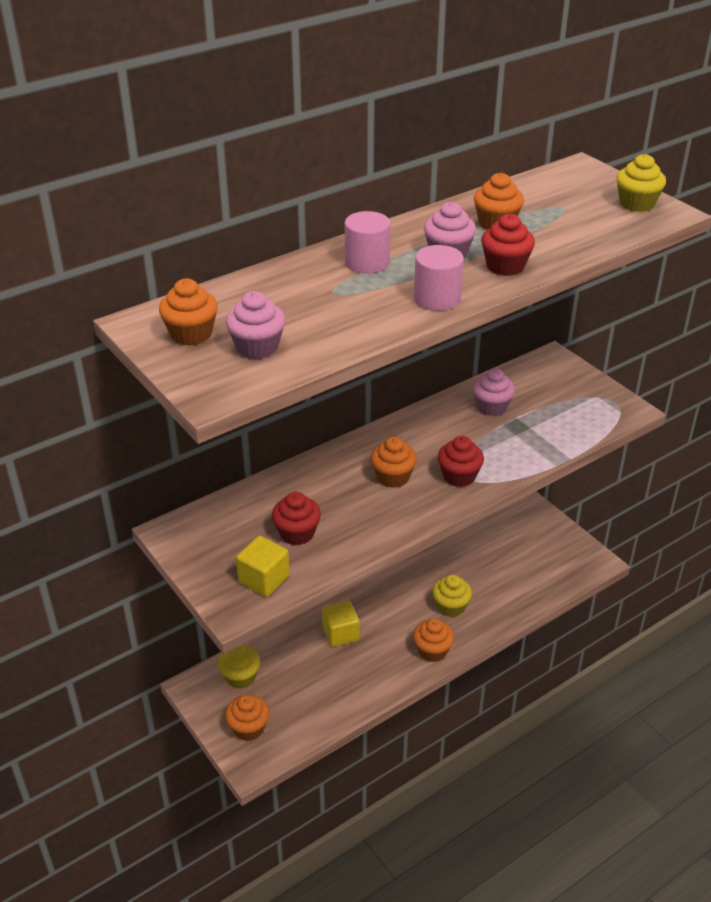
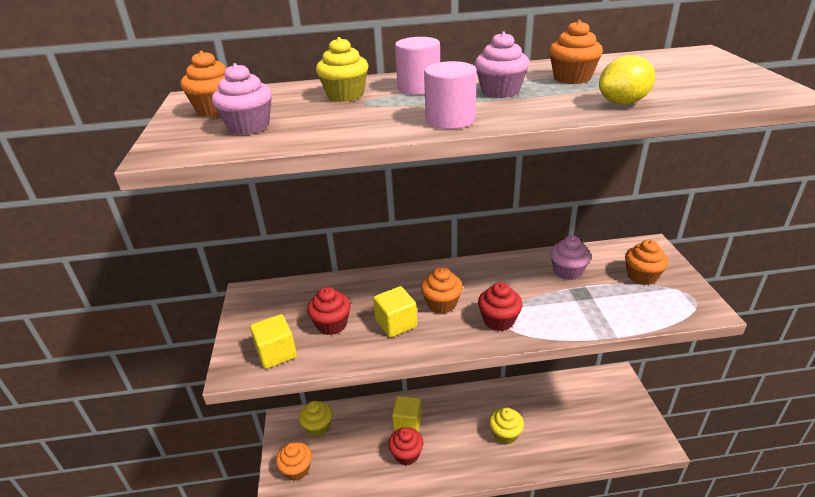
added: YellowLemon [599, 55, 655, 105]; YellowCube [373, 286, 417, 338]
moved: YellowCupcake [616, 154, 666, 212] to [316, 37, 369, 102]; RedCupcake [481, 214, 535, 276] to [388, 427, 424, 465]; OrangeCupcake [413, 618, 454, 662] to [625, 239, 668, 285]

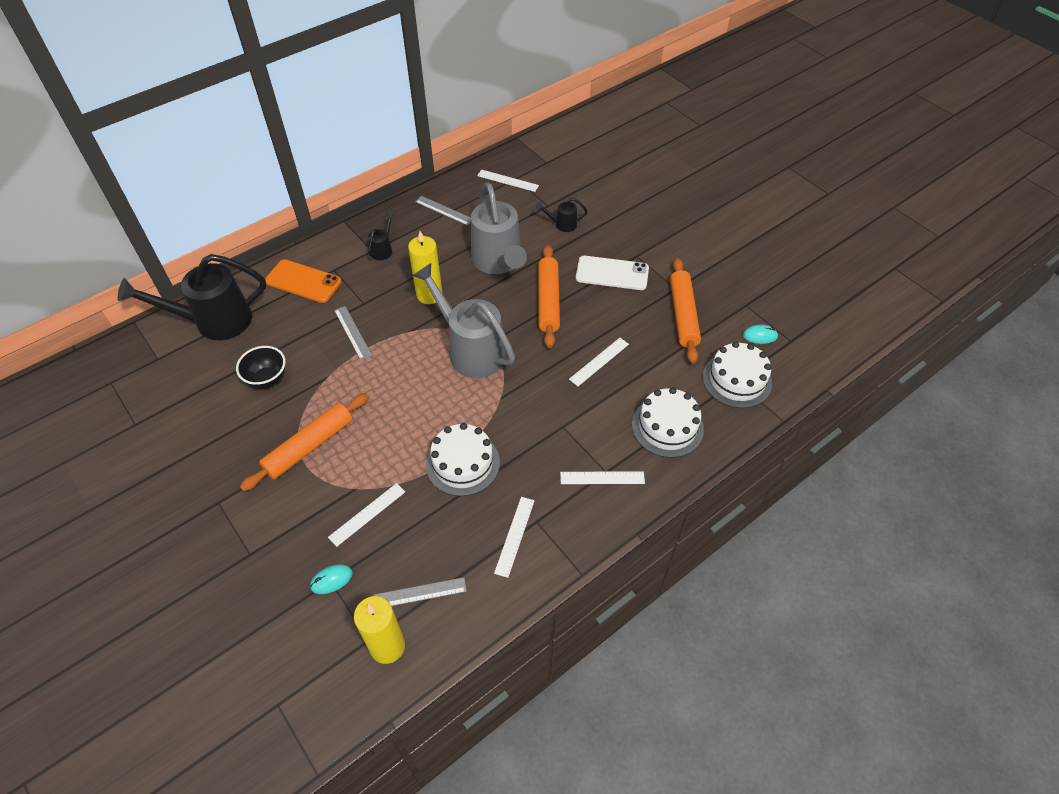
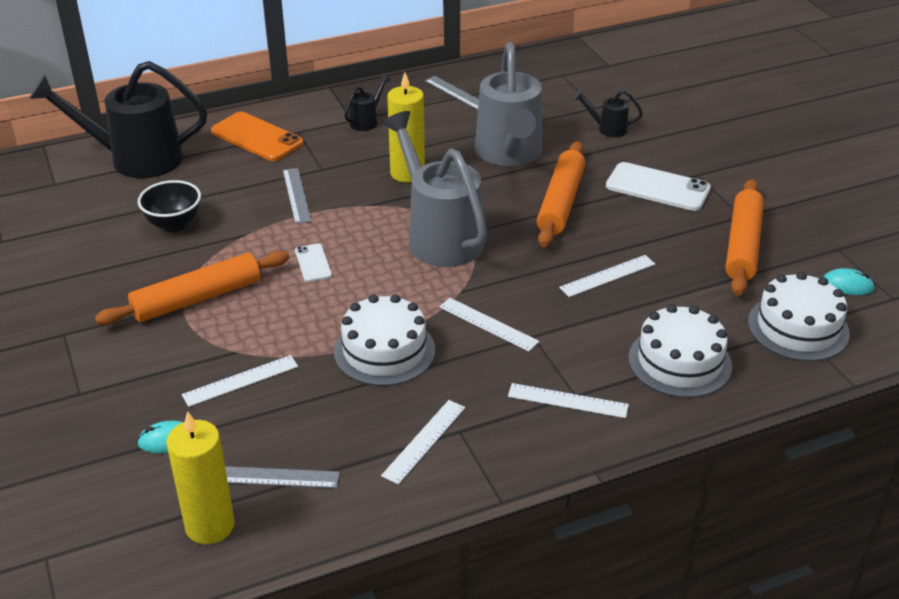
added: WhitePhone [295, 243, 332, 282]
moved: WhiteRuler [477, 170, 539, 192] to [439, 298, 539, 352]

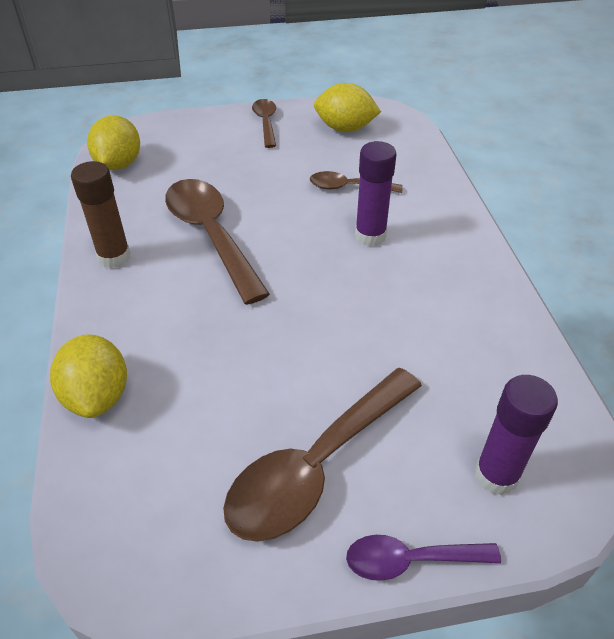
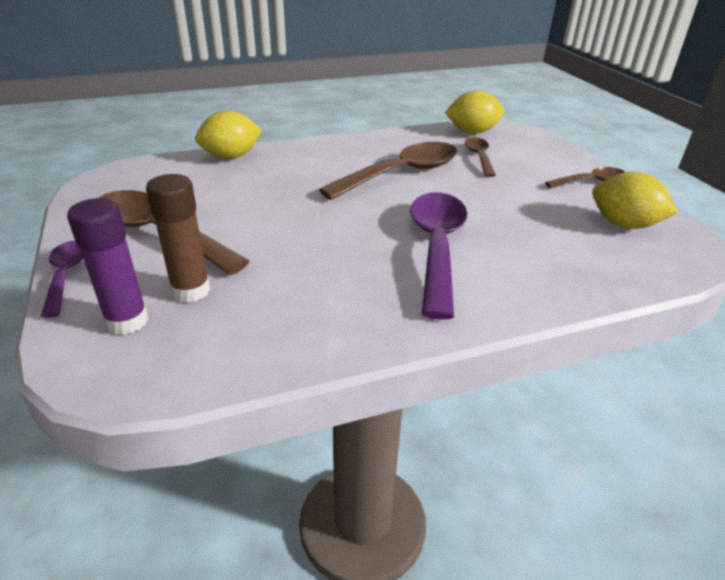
moved: BrownGlueStick [71, 161, 131, 268] to [146, 174, 210, 303]; BrownSpoon [310, 171, 403, 193] to [465, 137, 496, 177]
replaced: PurpleGlueStick [355, 141, 397, 246] to PurpleSpoon [410, 192, 468, 320]
turned: YellowLemon [314, 83, 381, 132] = [592, 171, 678, 229] 60 degrees counterclockwise

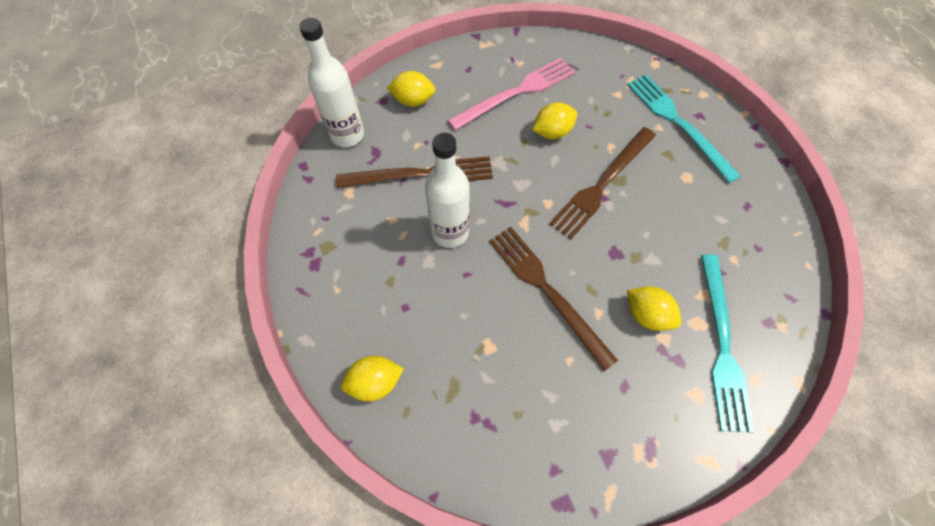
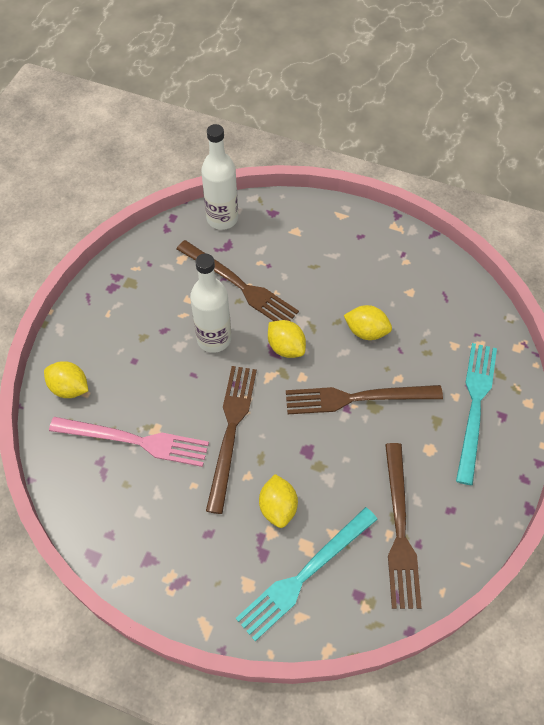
added: BrownFork [385, 443, 422, 609]
moved: PinkFork [447, 58, 575, 130] to [49, 417, 209, 467]; YellowLemon [387, 71, 436, 107] to [268, 320, 306, 358]

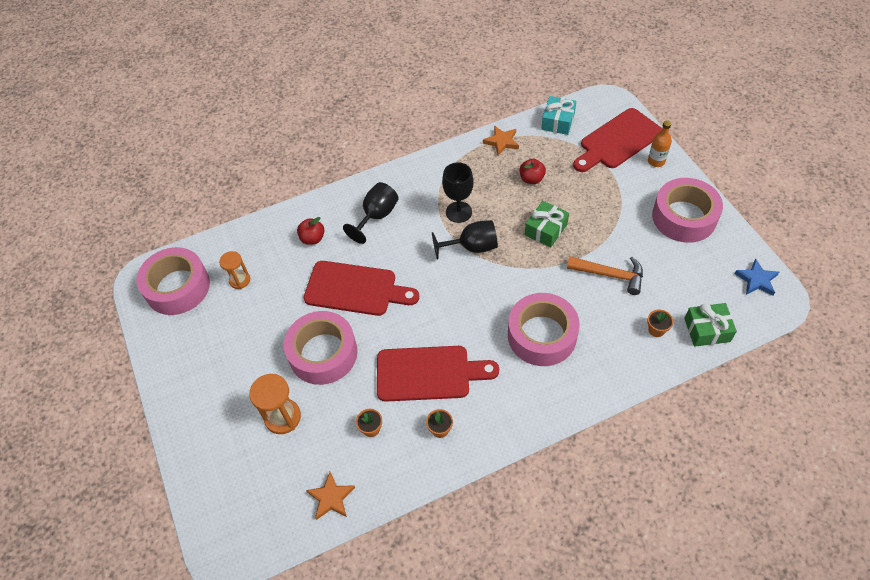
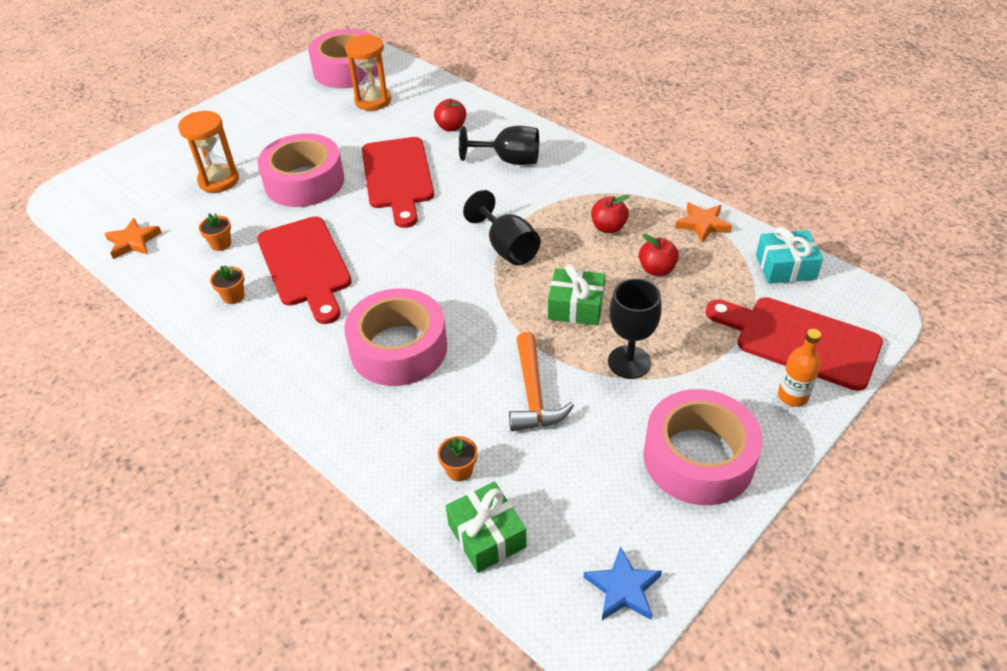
added: RedApple [591, 195, 629, 233]
moved: BlackGoblet [442, 162, 473, 223] to [608, 278, 662, 379]
resized: OrangeHourglass [219, 251, 250, 289] = [345, 34, 391, 111] x1.54

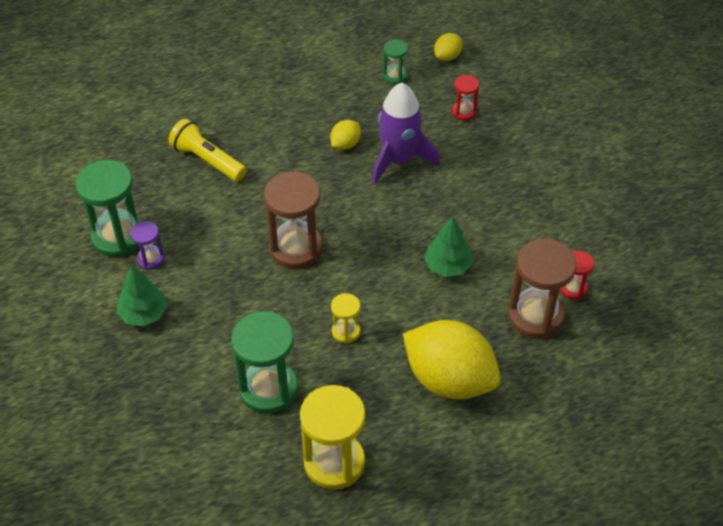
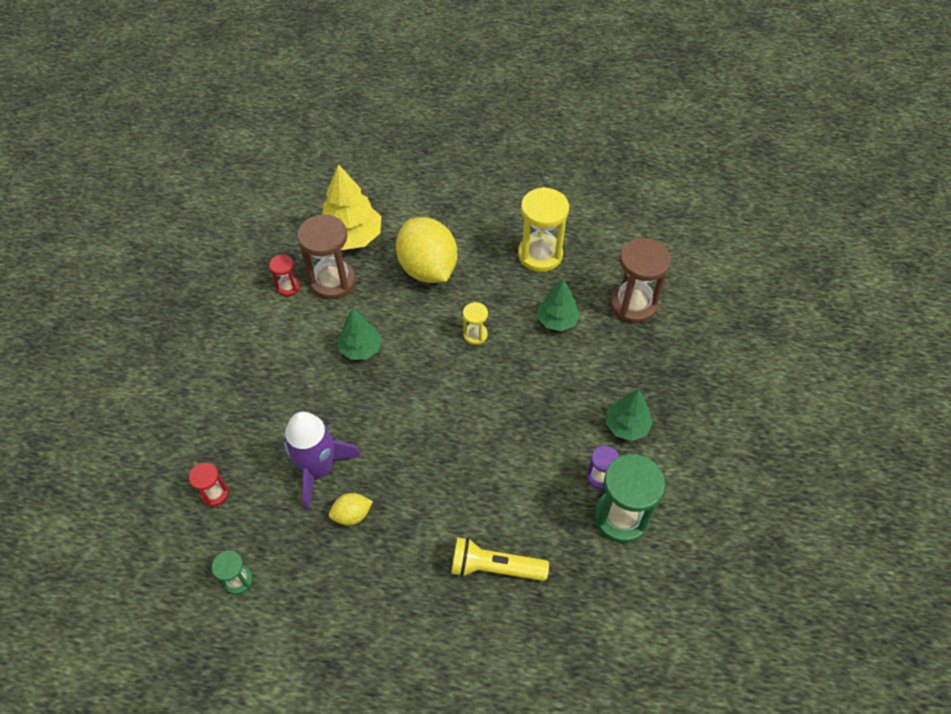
removed: YellowLemon [434, 33, 463, 61]
added: YellowTree [322, 164, 381, 250]
moved: BrownHourglass [264, 171, 323, 269] to [610, 238, 671, 323]
replaced: GreenHourglass [231, 311, 298, 414] to GreenTree [537, 279, 580, 331]
turned: YellowFlashlight [168, 118, 247, 181] = [451, 537, 549, 581] 120 degrees clockwise

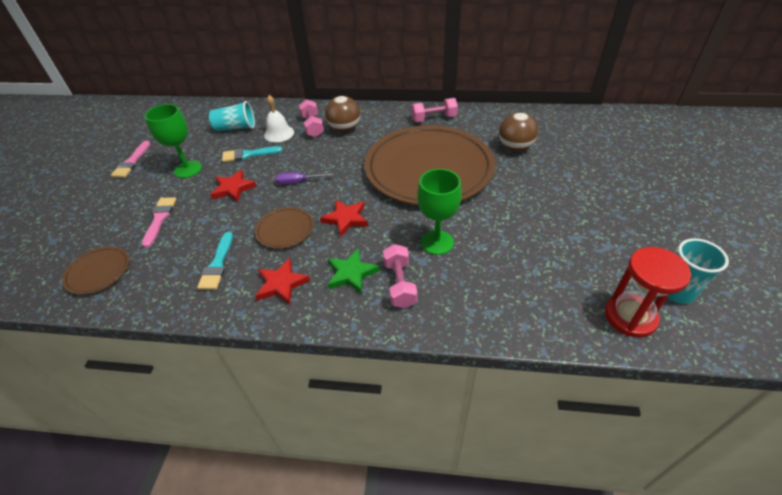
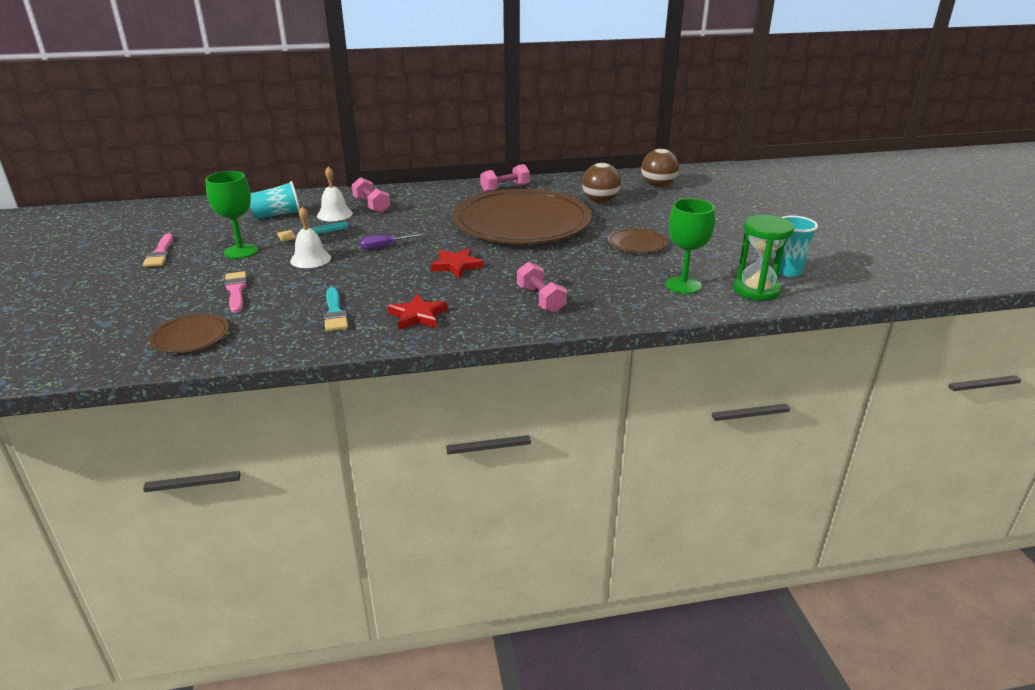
removed: GreenStar [328, 249, 380, 294]
moved: BrownBall [325, 96, 360, 132] to [641, 149, 679, 187]; GreenGoblet [417, 169, 462, 255] to [665, 199, 715, 294]; BrownPlate [255, 207, 314, 249] to [608, 228, 667, 253]
replaced: RedStar [210, 170, 257, 202] to WhiteBell [290, 206, 331, 268]
recoloured: RedHourglass [605, 247, 691, 337] to GreenHourglass [734, 215, 794, 301]

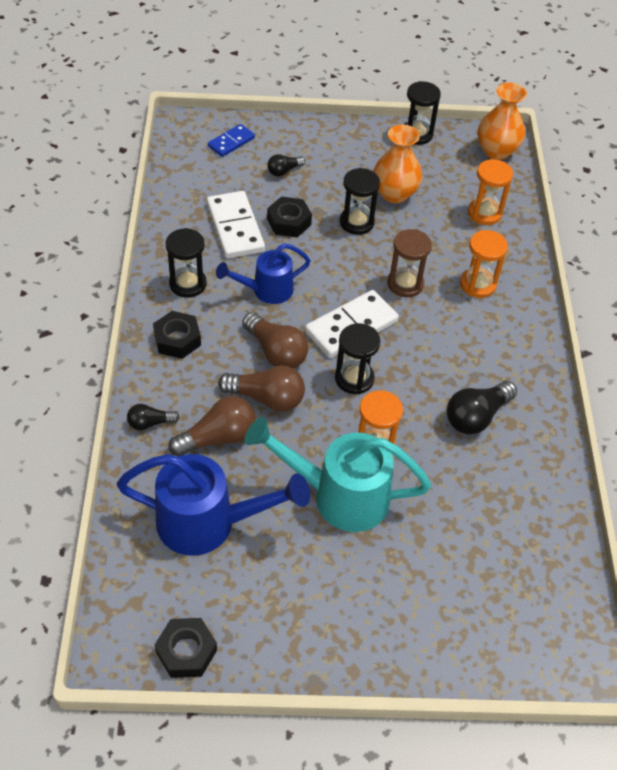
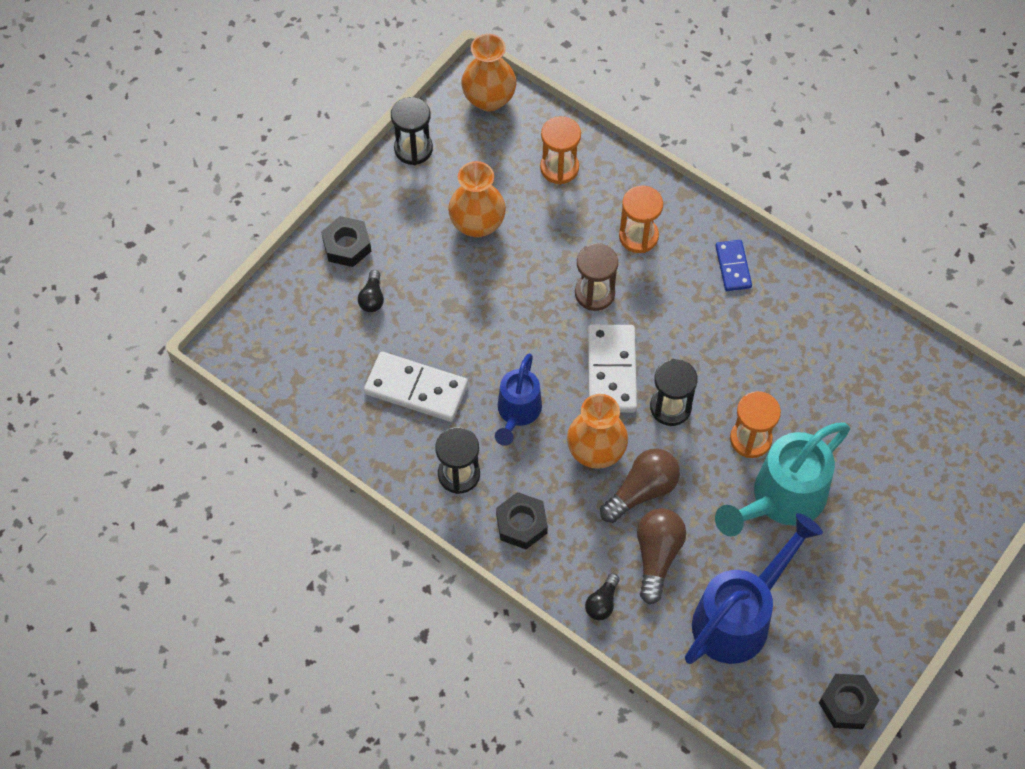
removed: BlackHourglass [340, 168, 380, 235]; BlackLightBulb [446, 381, 517, 434]
moved: BlueDomino [208, 124, 255, 157] to [715, 240, 752, 291]; BlackNut [267, 196, 312, 237] to [321, 216, 371, 267]
replaced: BrownLightBulb [242, 312, 308, 369] to OrangeVase [567, 394, 628, 469]

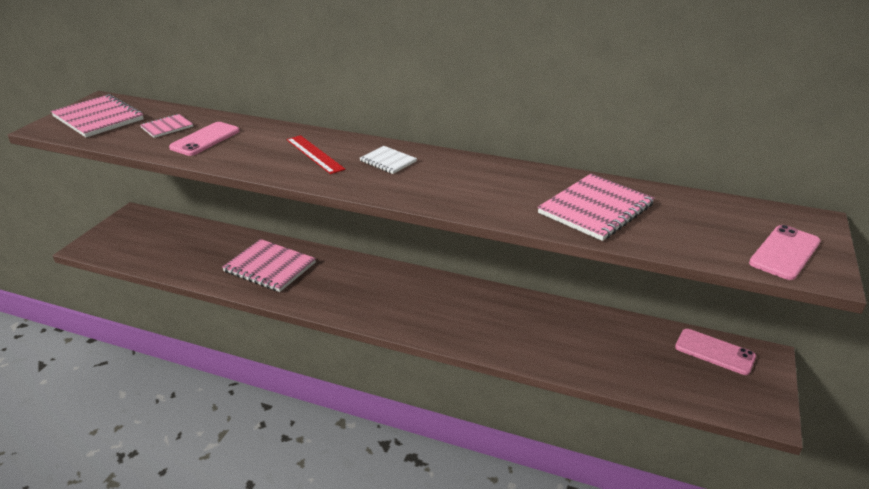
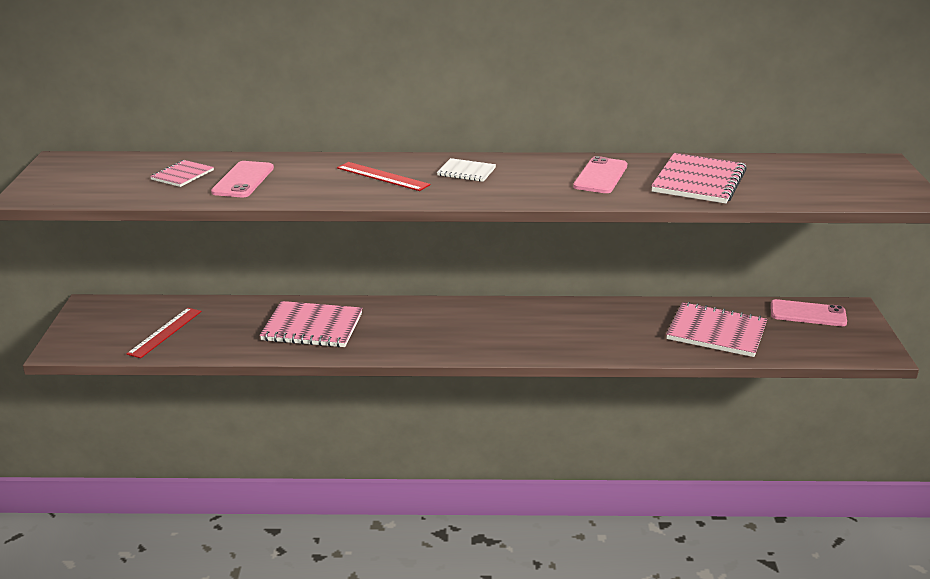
added: RedRuler [127, 308, 202, 358]
moved: PinkNotebook [51, 94, 144, 137] to [666, 302, 767, 357]; PinkPhone [749, 225, 821, 280] to [573, 156, 627, 193]

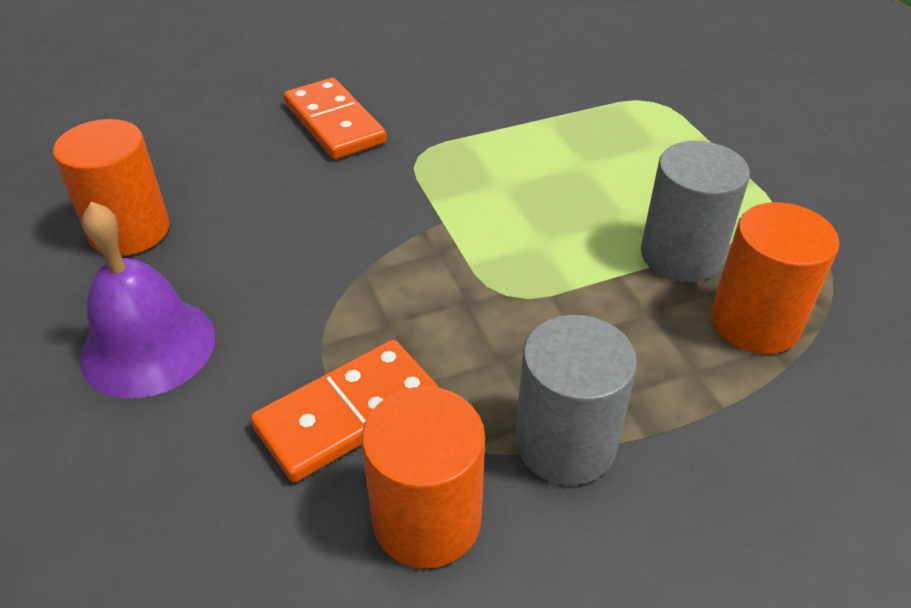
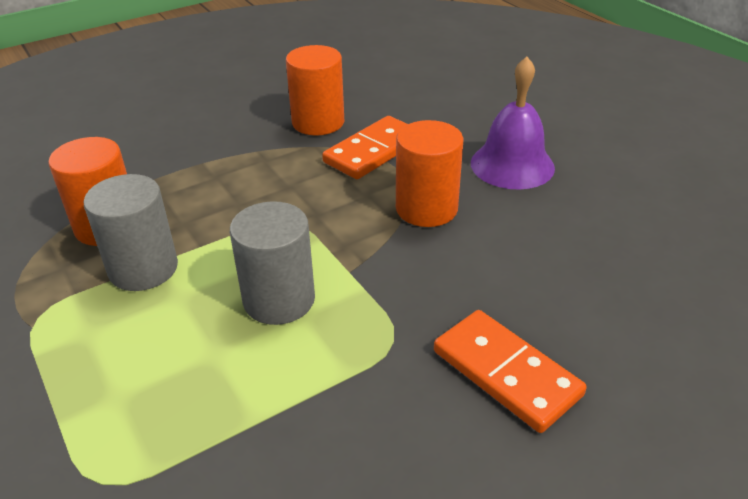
moved: OrangeCylinder [53, 119, 170, 256] to [396, 120, 464, 227]; GreyCylinder [516, 315, 637, 485] to [230, 201, 315, 325]

